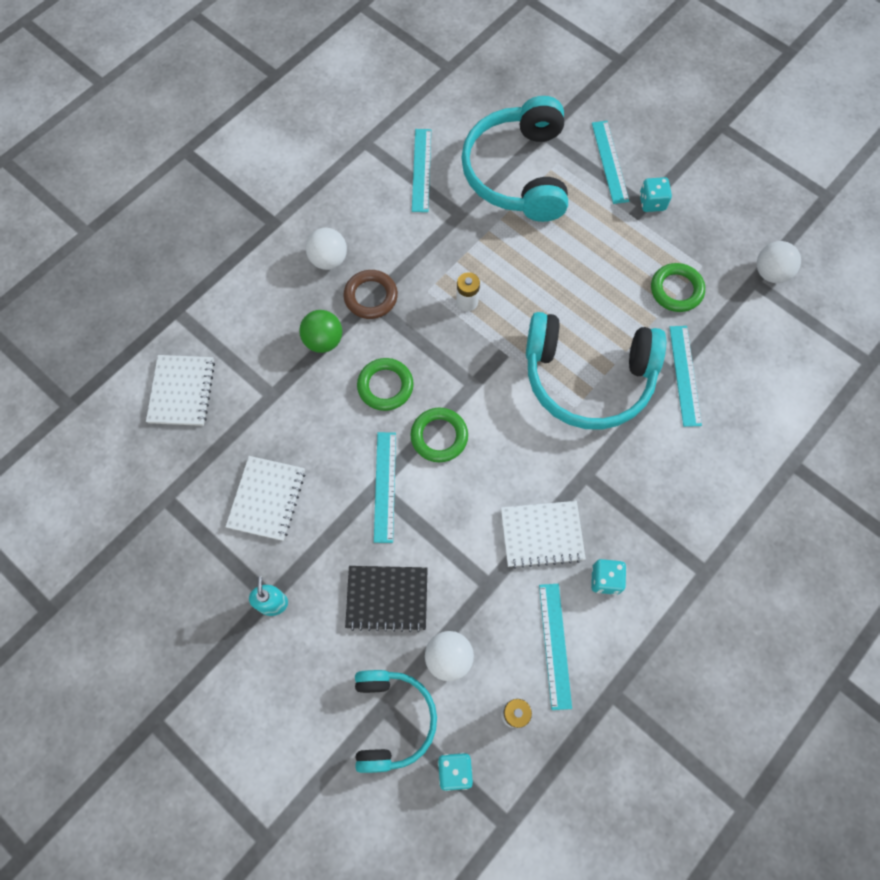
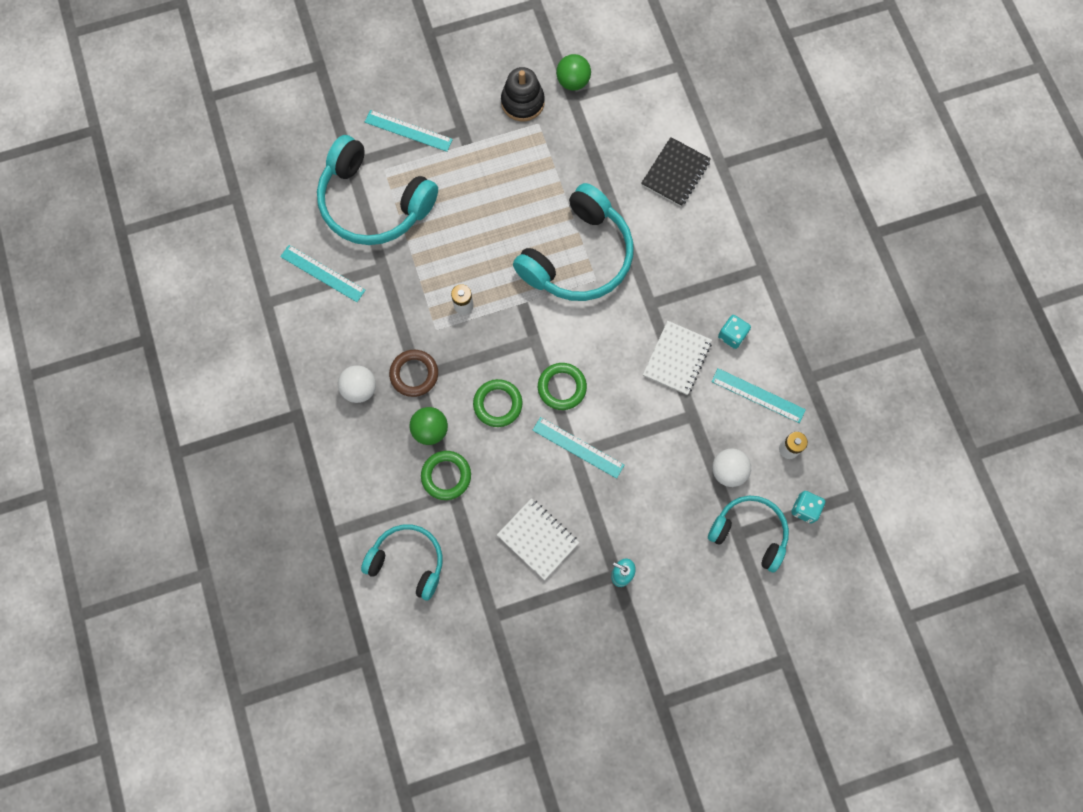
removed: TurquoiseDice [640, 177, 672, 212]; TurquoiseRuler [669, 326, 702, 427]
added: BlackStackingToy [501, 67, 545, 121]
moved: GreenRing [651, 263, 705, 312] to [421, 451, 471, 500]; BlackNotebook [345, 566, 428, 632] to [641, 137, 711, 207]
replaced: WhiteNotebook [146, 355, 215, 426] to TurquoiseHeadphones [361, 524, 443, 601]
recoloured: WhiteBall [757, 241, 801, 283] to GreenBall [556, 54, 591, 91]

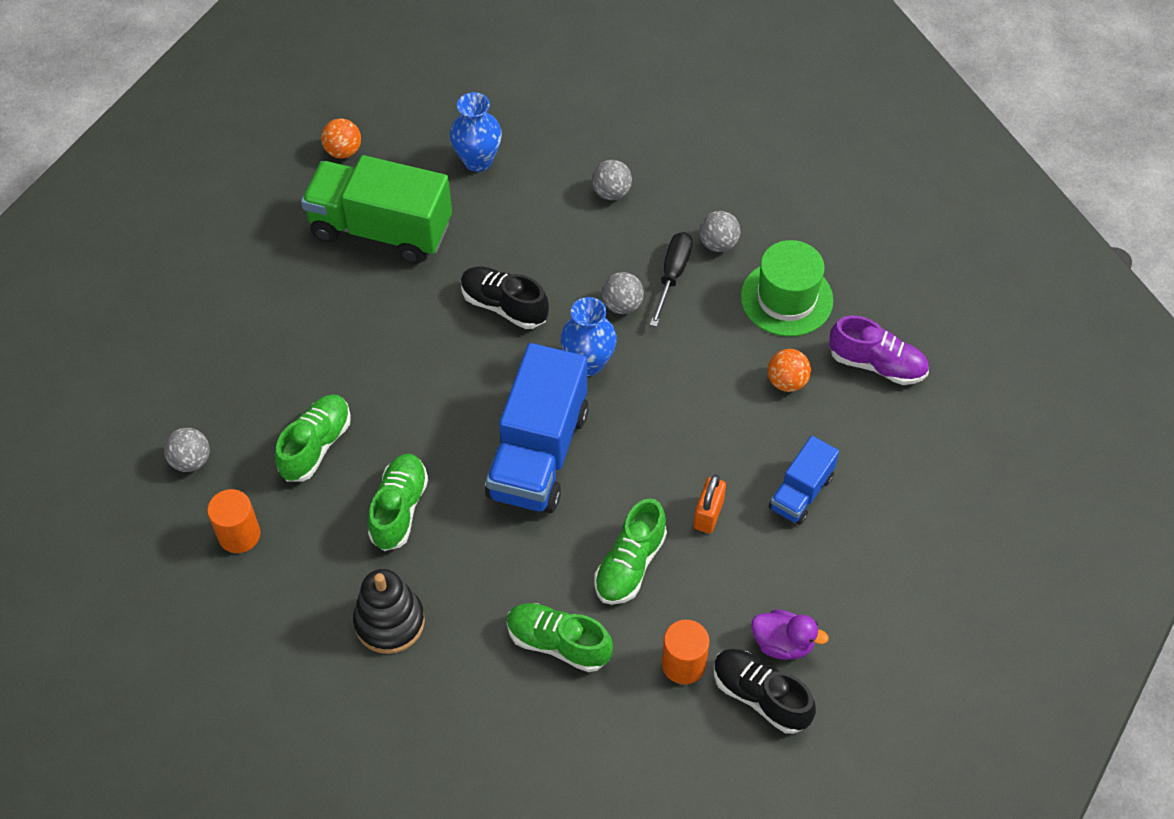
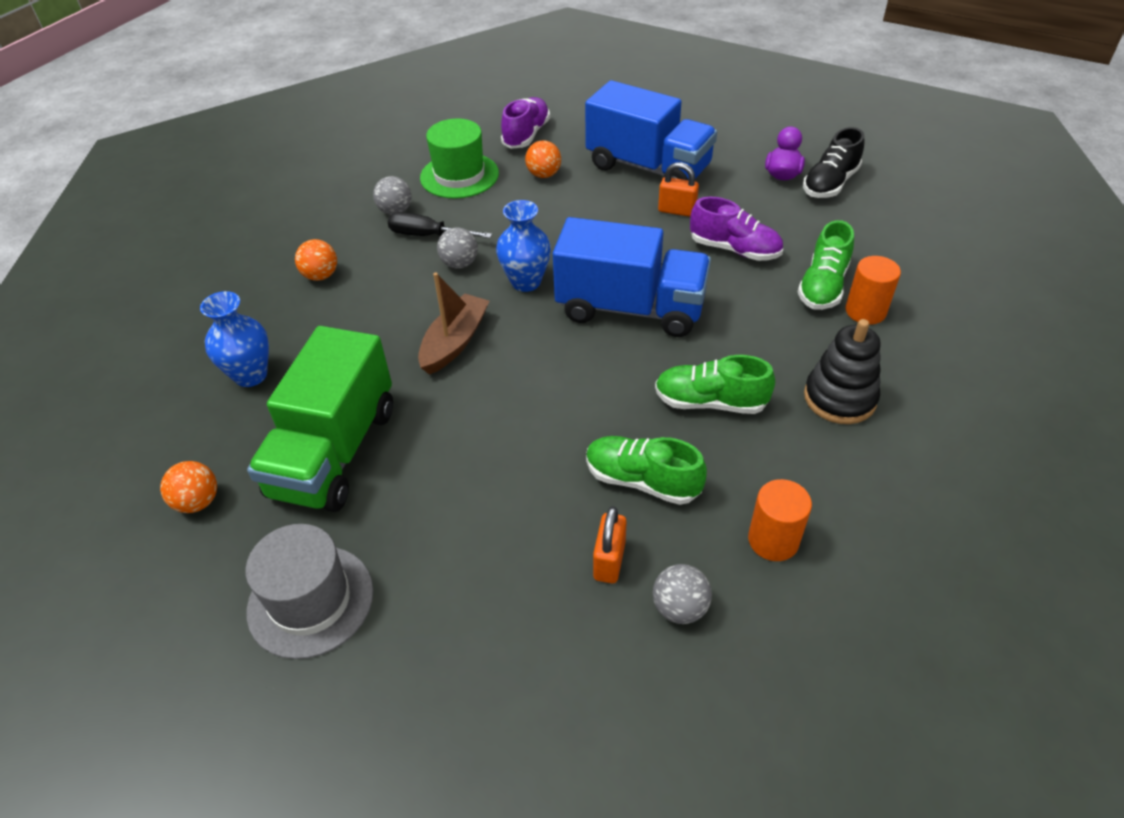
added: OrangePadlock [593, 506, 627, 583]; GreyHat [245, 524, 373, 659]
moved: OrangeCylinder [662, 620, 709, 684] to [846, 256, 901, 325]
replaced: BlackShoe [461, 267, 549, 329] to BrownBoat [418, 272, 489, 375]
recoloured: GreyBall [592, 160, 632, 200] to OrangeBall [295, 239, 337, 281]; GreenShoe [594, 499, 667, 605] to PurpleShoe [690, 197, 783, 261]
resized: BlueTruck [769, 436, 839, 525] = [585, 80, 717, 180] x1.91

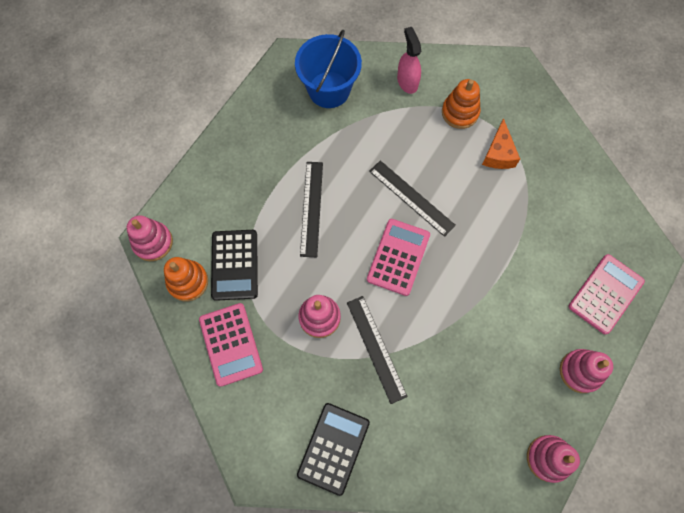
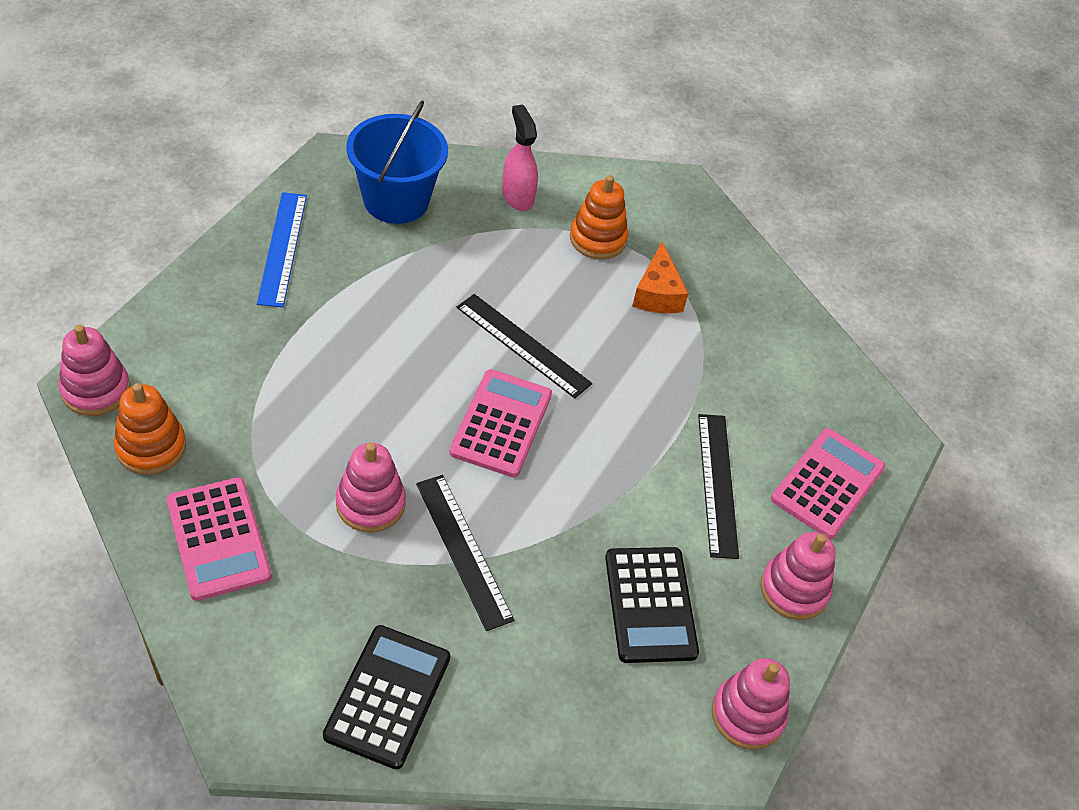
added: BlueRuler [257, 192, 307, 307]
moved: BlackRuler [300, 162, 323, 257] to [698, 414, 739, 559]; BlackCalculator [211, 230, 258, 301] to [605, 547, 699, 663]

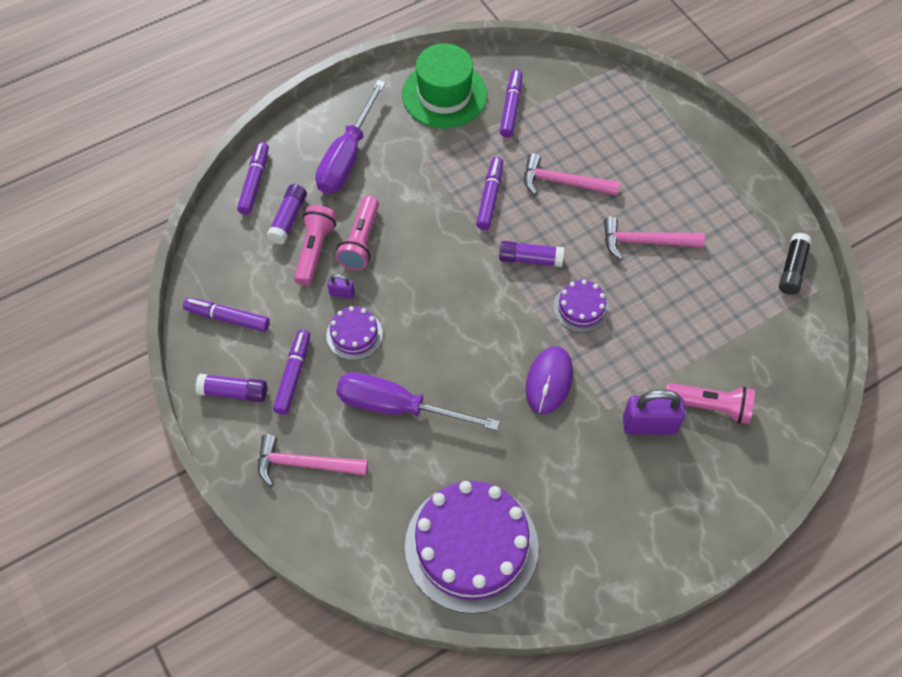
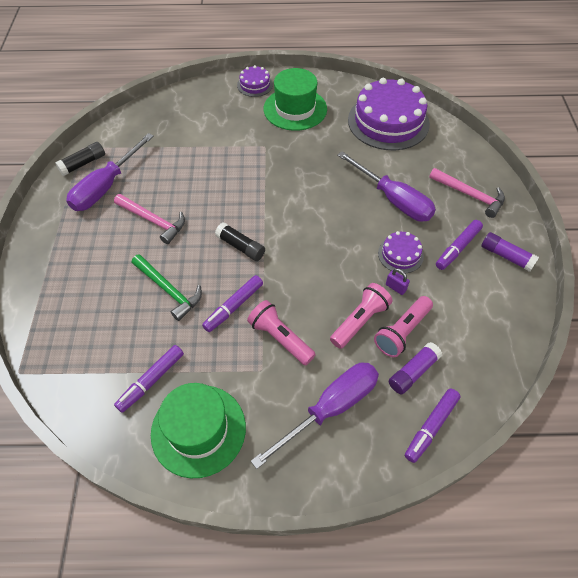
removed: PurpleMarker [183, 298, 270, 332]; PurpleMouse [526, 346, 573, 414]; PurplePadlock [623, 389, 685, 435]
added: GreenHat [264, 68, 327, 131]; PurpleScrewdriver [66, 133, 154, 211]
moved: PurpleCake [553, 280, 609, 333] to [237, 65, 273, 97]; PinkFlashlight [666, 383, 755, 424] to [247, 300, 316, 365]
recoloured: PinkHammer [524, 153, 620, 195] to GreenHammer [132, 254, 202, 321]; PurpleGlueStick [499, 241, 564, 267] to BlackGlueStick [215, 223, 265, 261]

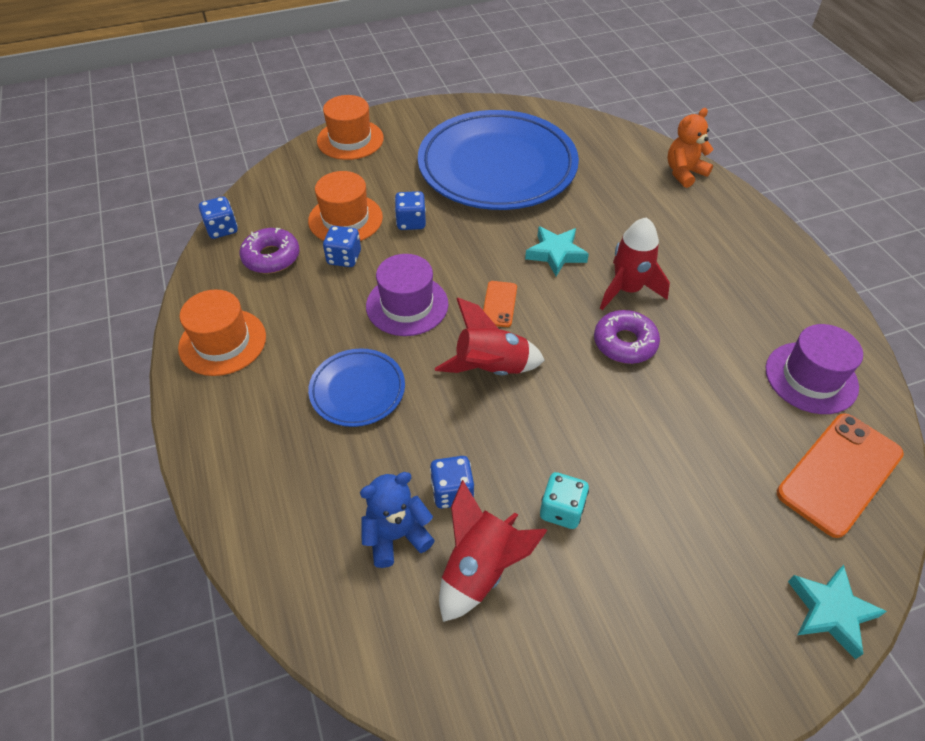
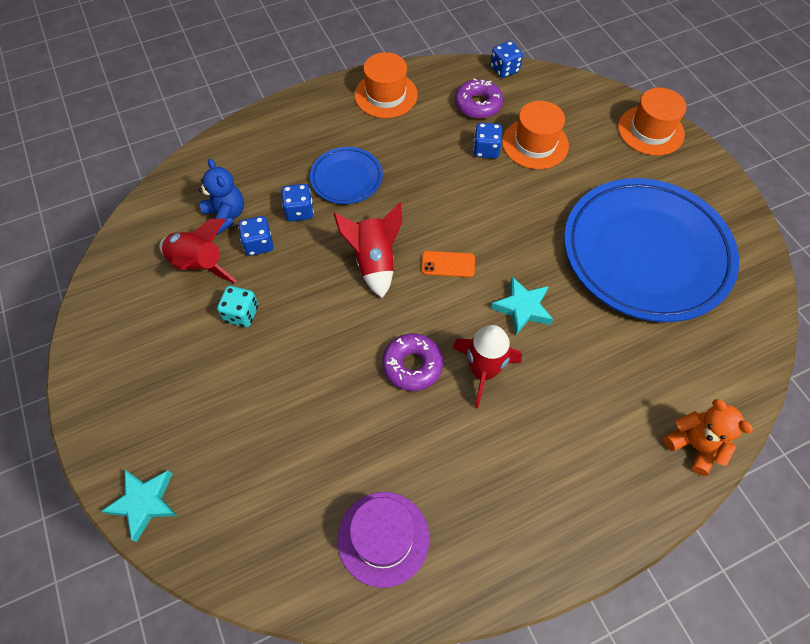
removed: PurpleHat [366, 254, 448, 336]; OrangePhone [777, 413, 904, 538]
moved: BlueDice [395, 191, 426, 230] to [281, 184, 314, 222]

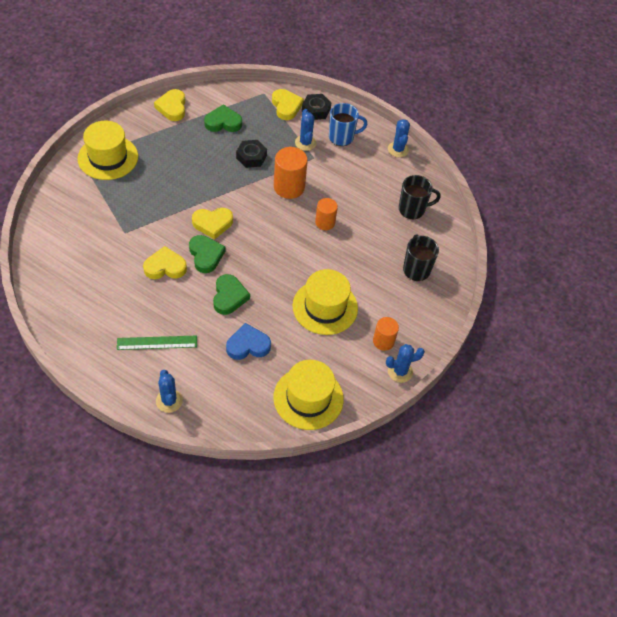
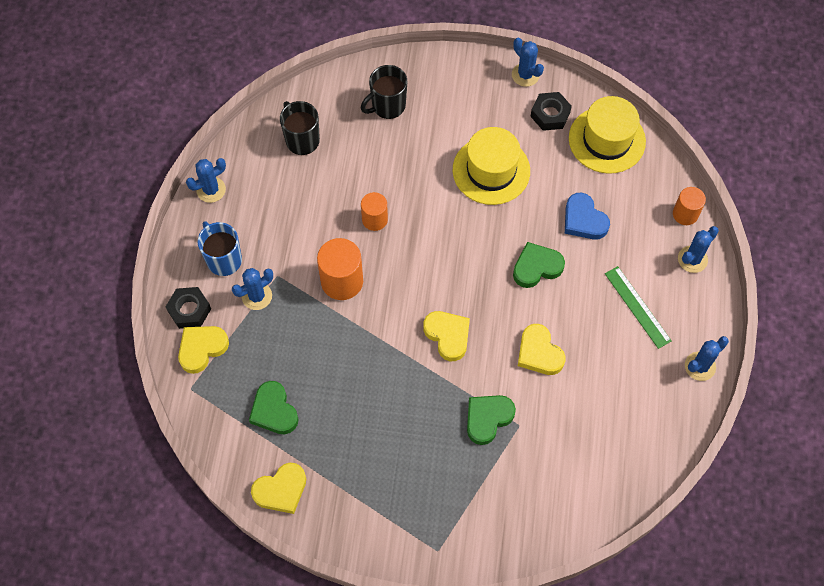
removed: YellowHat [77, 121, 138, 180]
added: BlueCactus [685, 336, 729, 381]
moved: BlackNut [236, 140, 267, 168] to [530, 92, 572, 131]; GreenHeart [189, 235, 225, 273] to [467, 395, 516, 445]; OrangeCylinder [373, 317, 399, 351] to [673, 187, 706, 225]

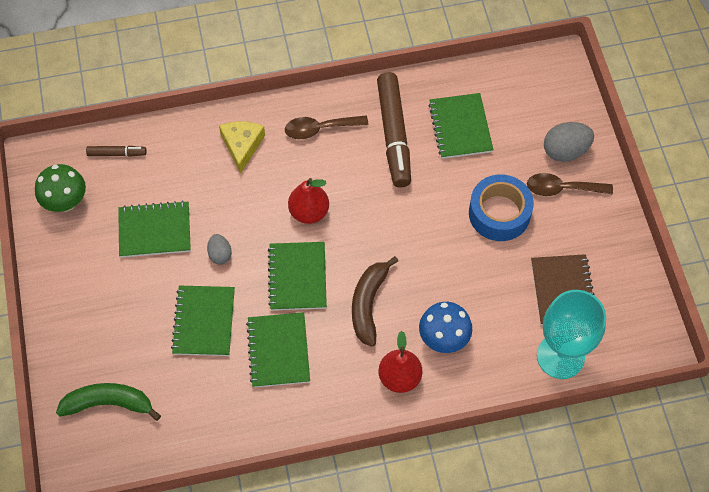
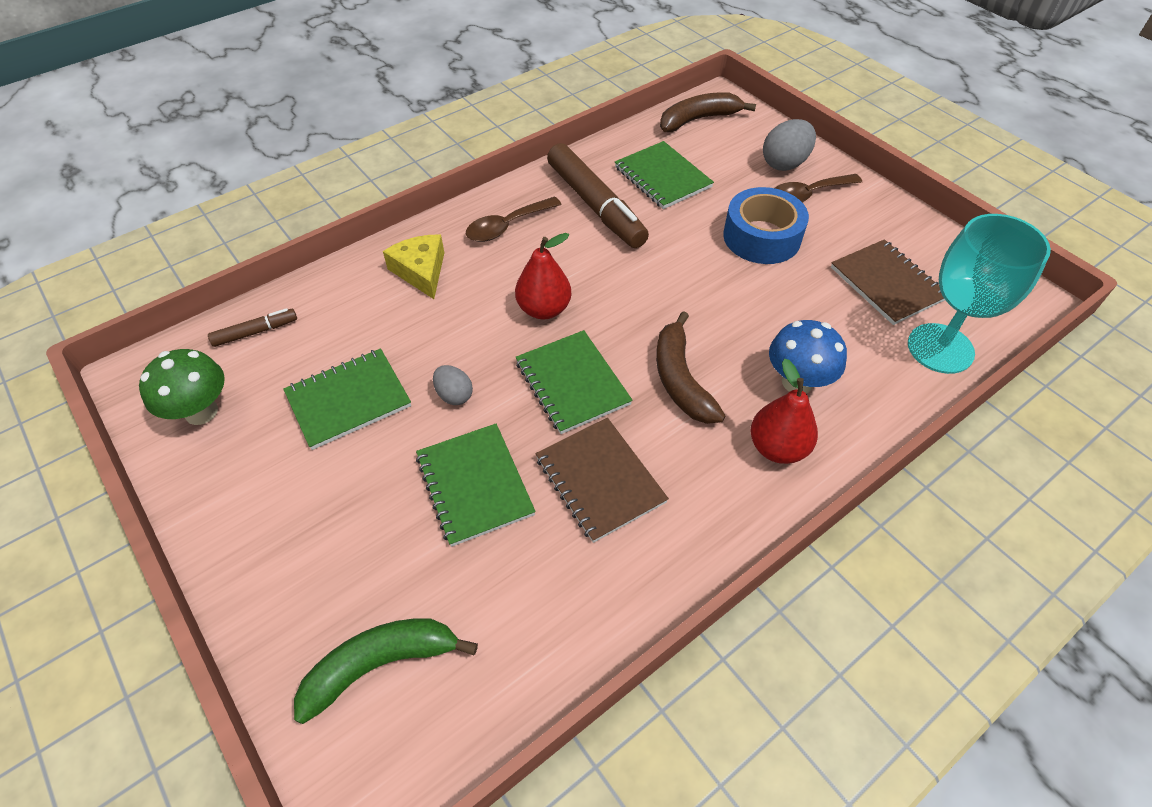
added: BrownBanana [660, 92, 756, 132]
recoloured: GreenNotebook [246, 312, 310, 388] to BrownNotebook [535, 418, 669, 543]

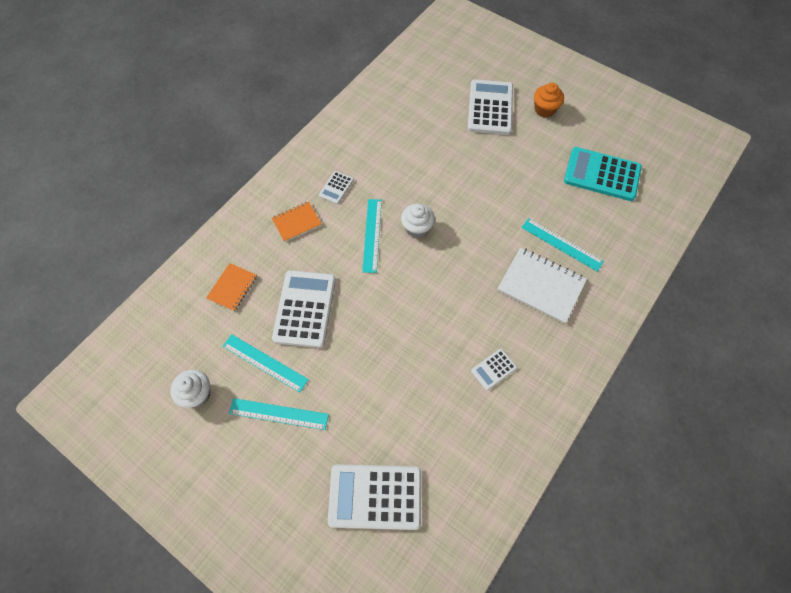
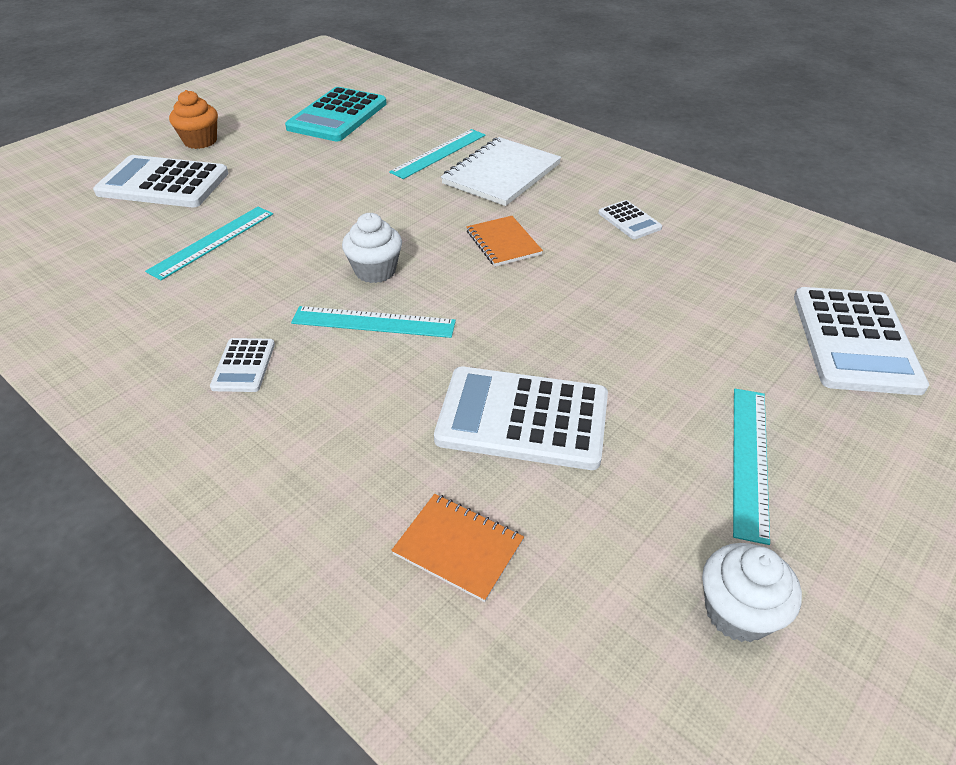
moved: OrangeNotebook [272, 202, 322, 242] to [467, 216, 543, 267]; TurquoiseRuler [222, 334, 309, 393] to [145, 207, 273, 280]
turned: WhiteCalculator [319, 171, 354, 204] = [210, 338, 275, 392] 60 degrees clockwise

